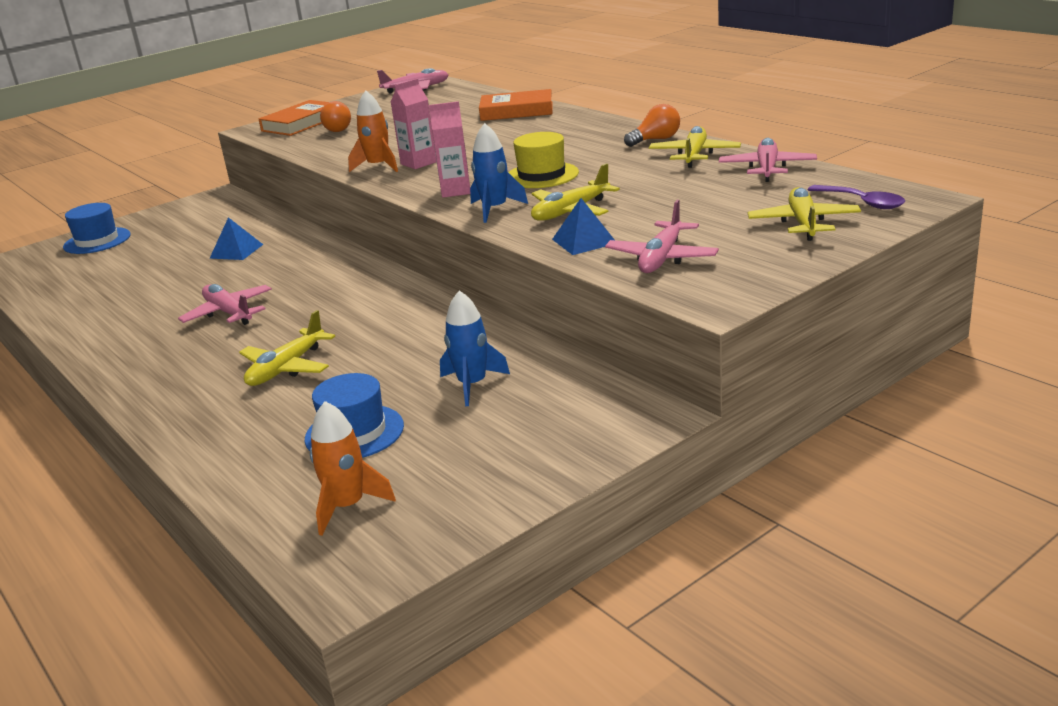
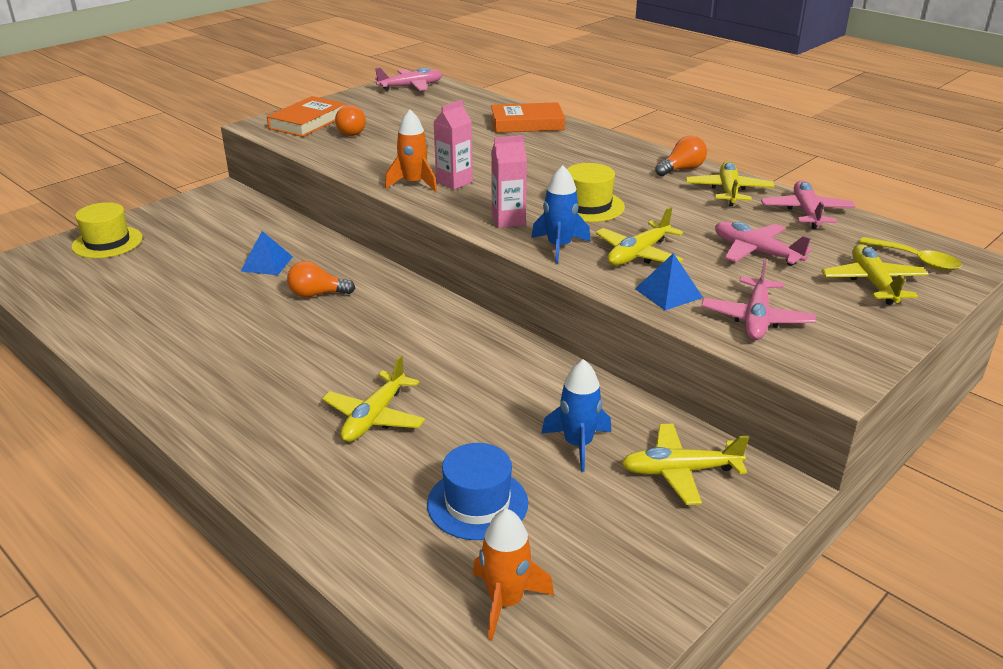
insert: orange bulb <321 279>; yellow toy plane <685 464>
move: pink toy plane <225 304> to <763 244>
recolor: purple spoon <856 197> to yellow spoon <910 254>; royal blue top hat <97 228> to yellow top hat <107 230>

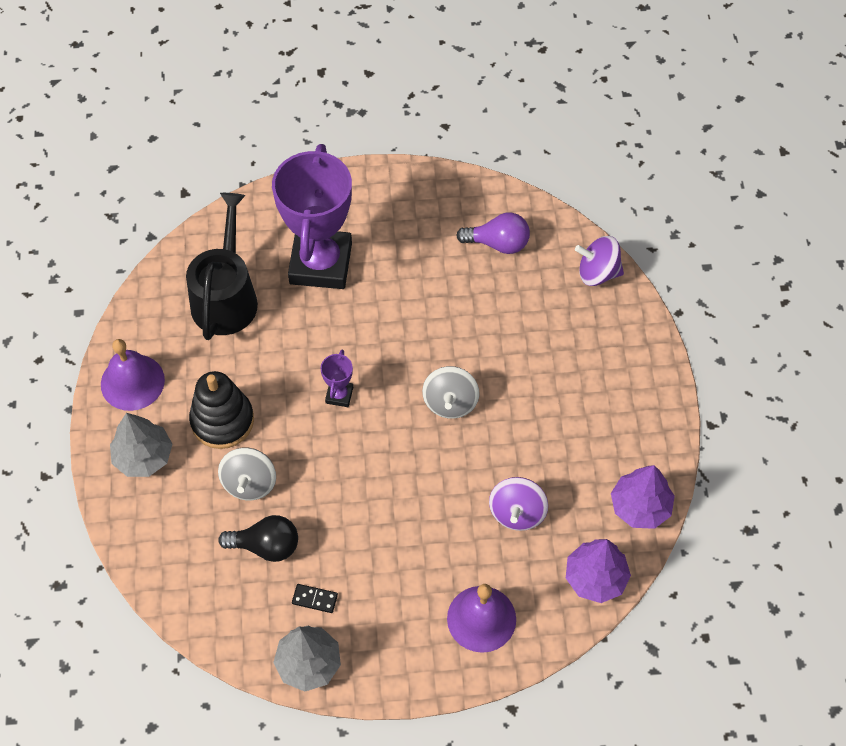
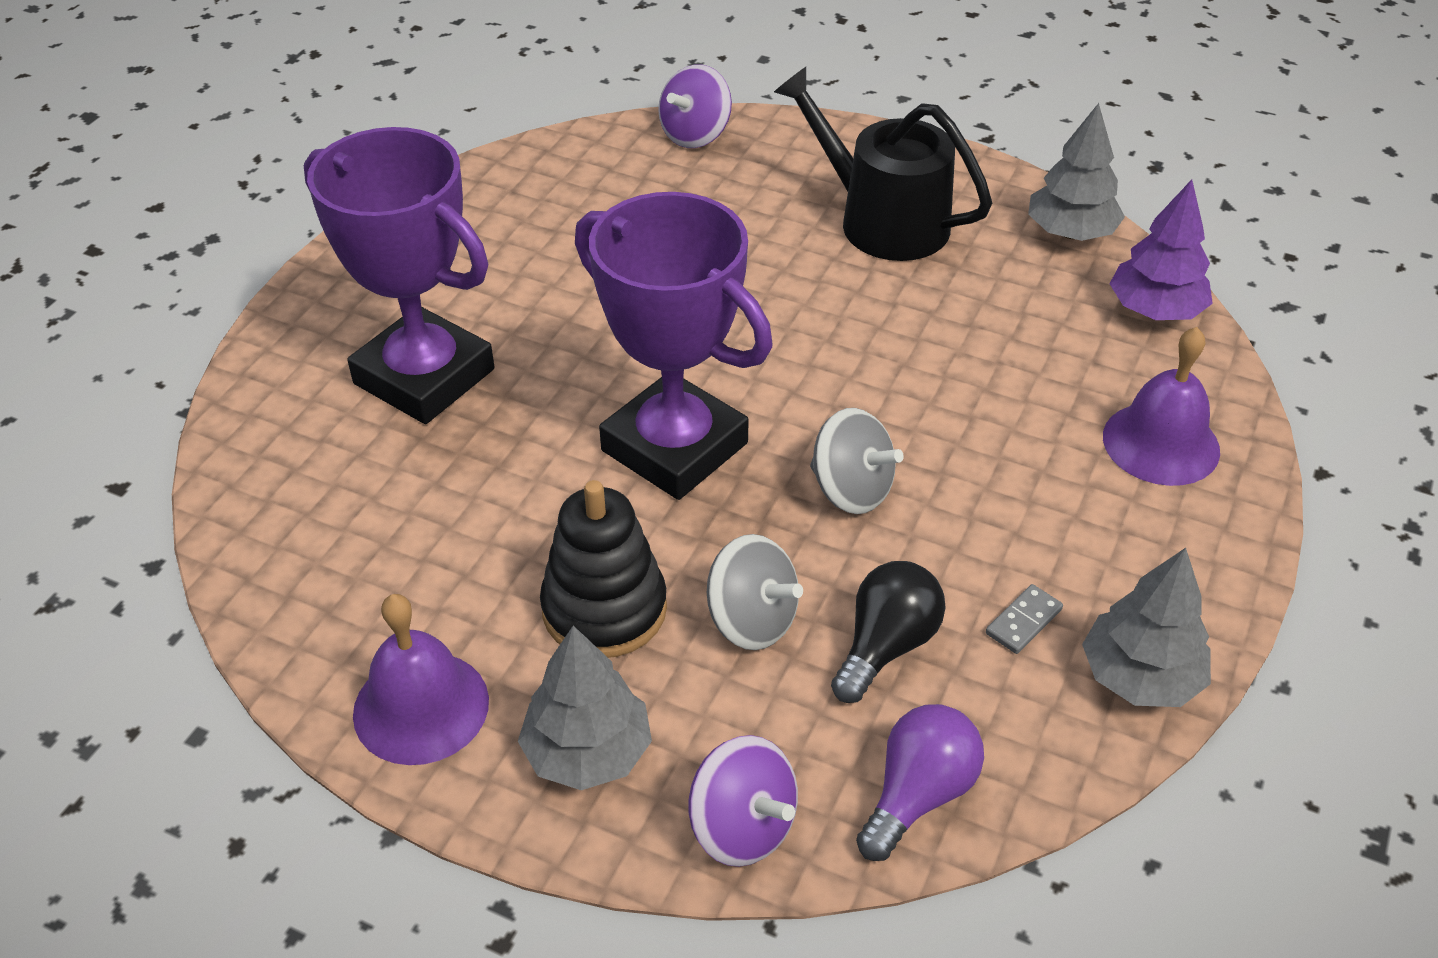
move: ebony watering pot <222 266> to <883 164>; purple bulb <493 233> to <920 782>; ash-grey toy top <450 392> to <857 461>; purple toy top <518 504> to <743 801>
recolor: purple toy tree <643 497> to ash-grey toy tree <1076 172>; ebony domino tile <315 598> to ash-grey domino tile <1024 619>
resize: purple prize cup <336 378> = <674 346> x2.49

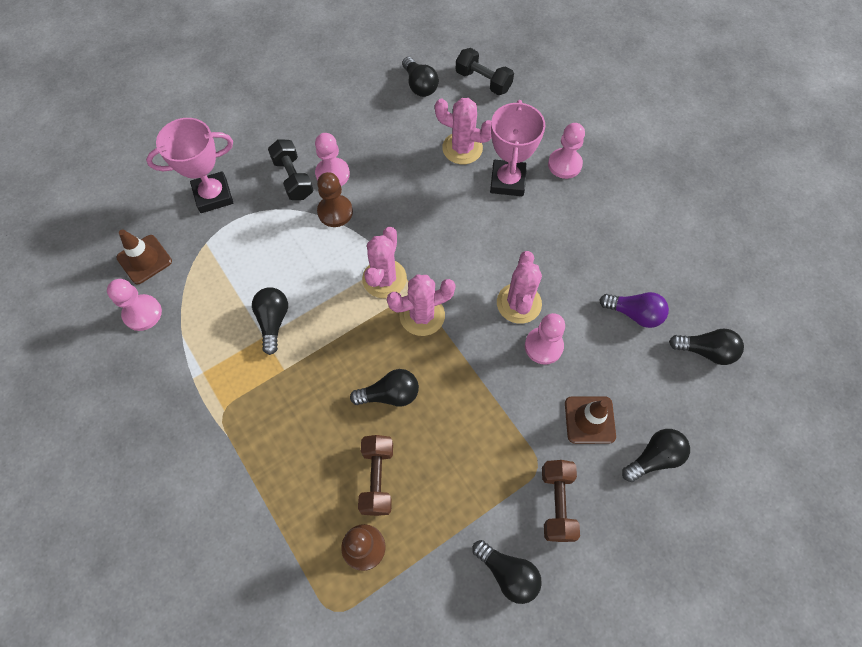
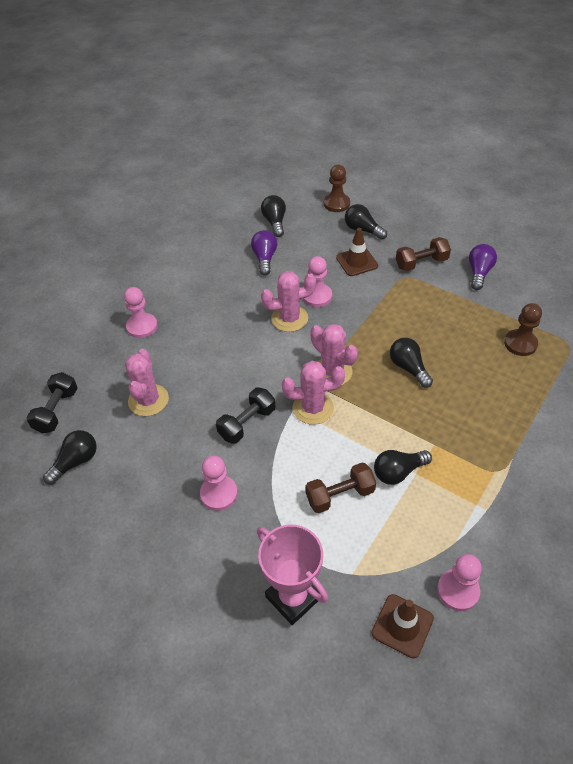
delete: pink prize cup <517 148>
move: ebony free weight <290 169> to <245 415>; brown pawn <335 199> to <337 188>; brown free weight <375 475> to <340 487>
recolor: ebony bulb <507 572> to purple bulb <483 267>

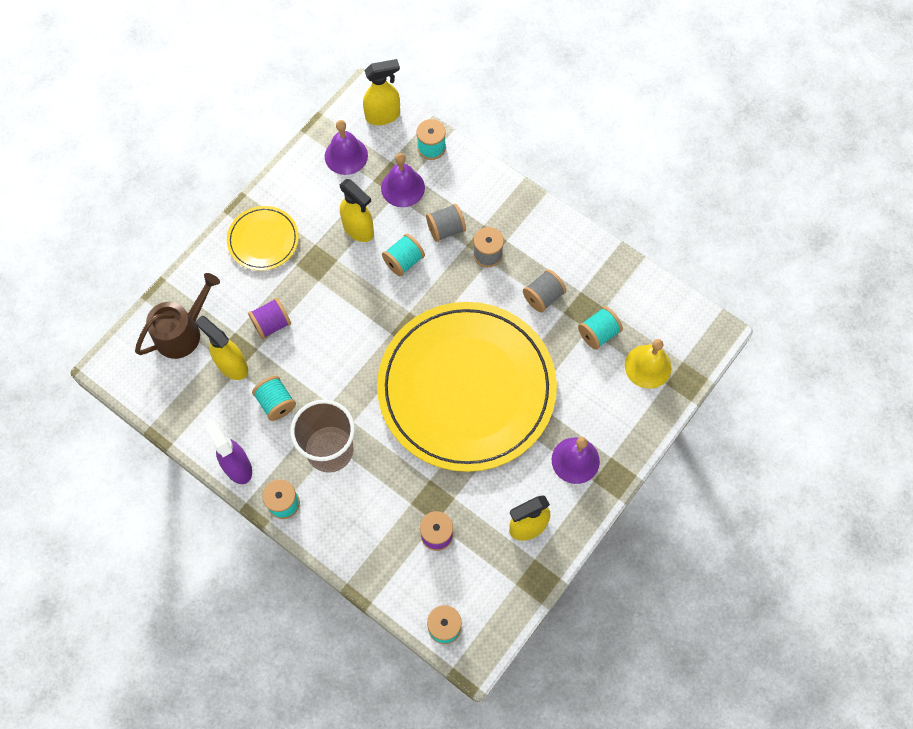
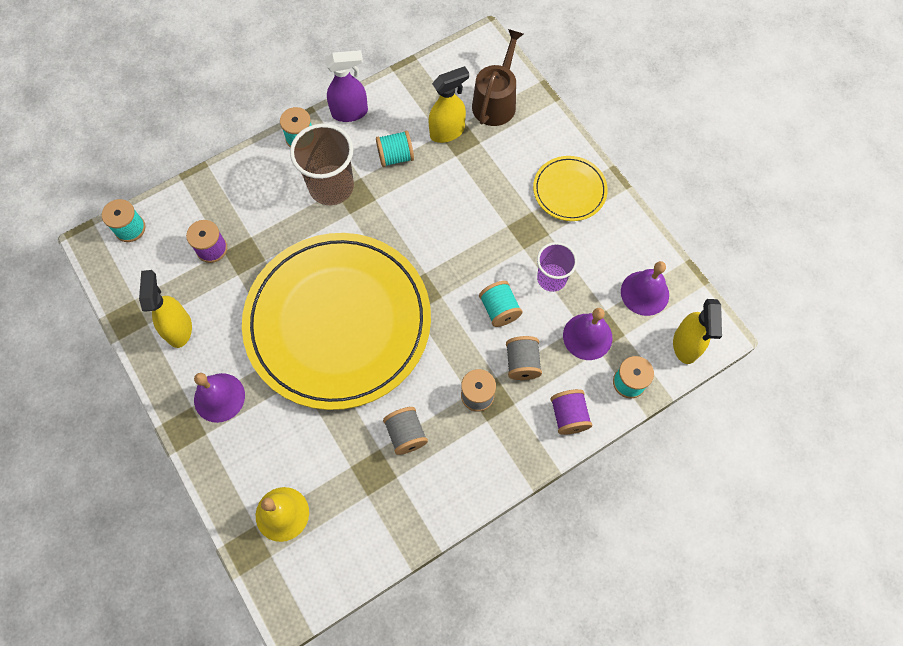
delete: turquoise spool <600 328>
move: purple spool <269 318> to <571 412>
replace: yellow sprayer <357 210> to purple tumbler <557 267>
rotate: brown watering pot <177 316> = <497 77> 135 degrees counterclockwise

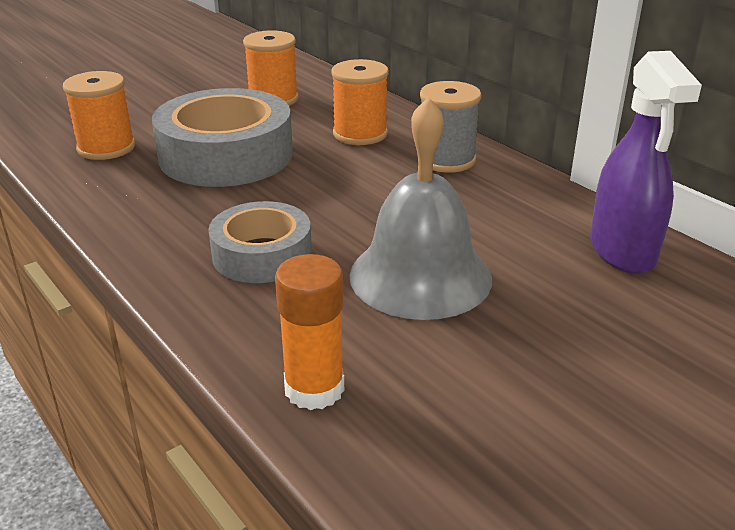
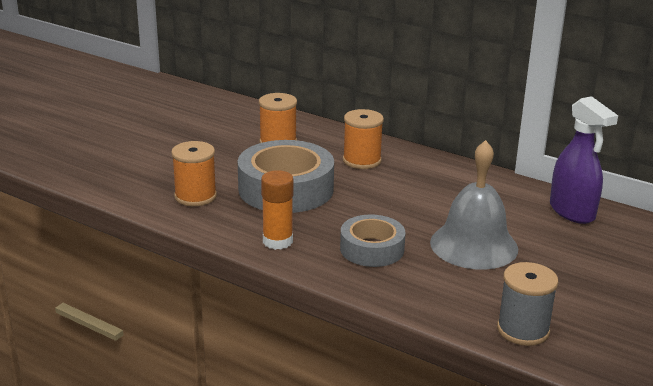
move: ash-grey spool <451 127> to <527 304>; orange stick of glue <309 332> to <277 210>

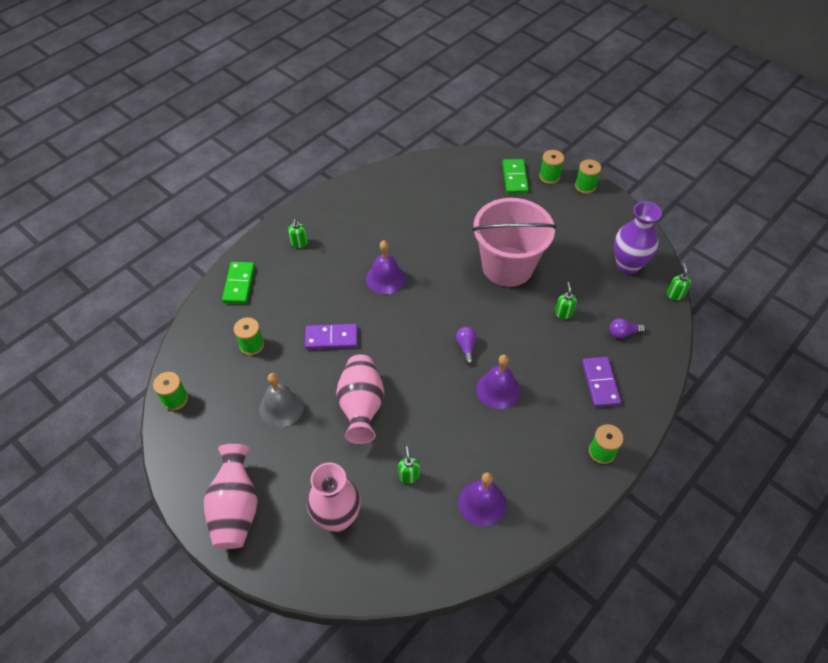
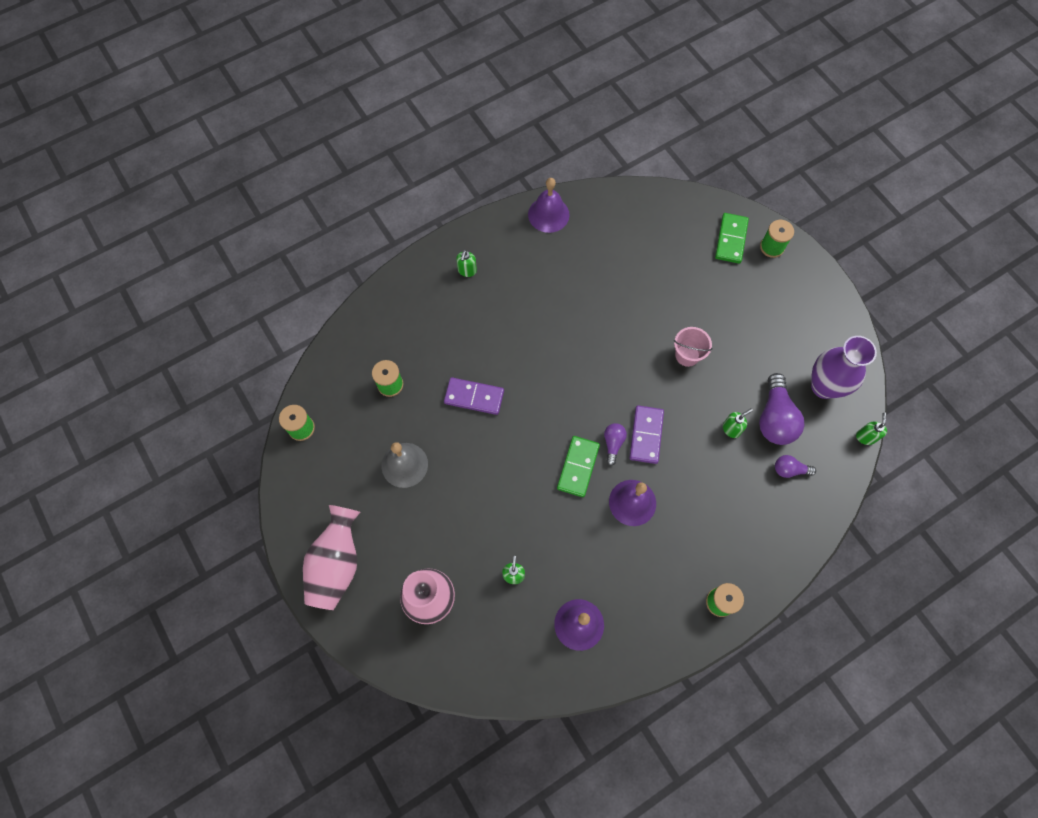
delete: green spool <588 176>; pink vase <360 399>
insert: purple bulb <781 409>
move: purple hand bell <386 267> to <549 205>; green domino tile <238 283> to <578 466>; purple domino tile <601 382> to <646 434>
rotate: green soap dispenser <566 300> = <738 423> 45 degrees clockwise
resize: pink pail <514 242> = <693 347> x0.42

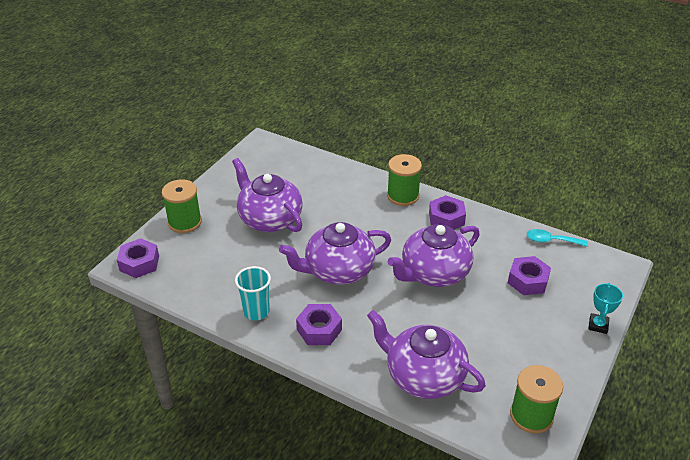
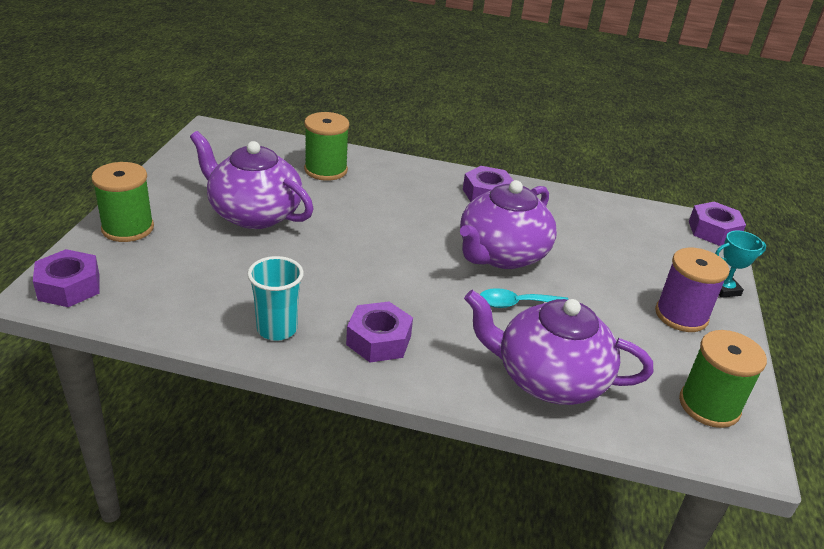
delete: purple tea pot <335 253>
insert: purple spool <692 290>
move: green spool <404 180> to <326 146>; turquoise spoon <557 238> to <524 298>; purple hex nut <529 275> to <717 224>
rotate: turquoise prize cup <605 308> = <740 264> 75 degrees clockwise

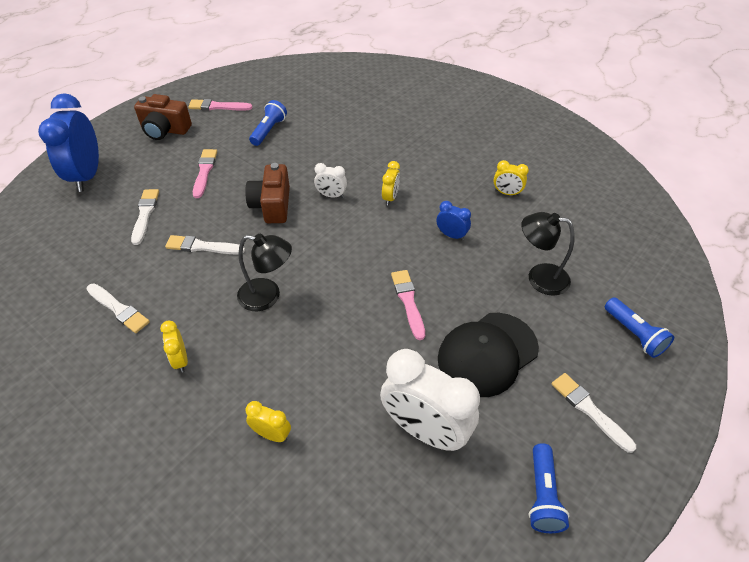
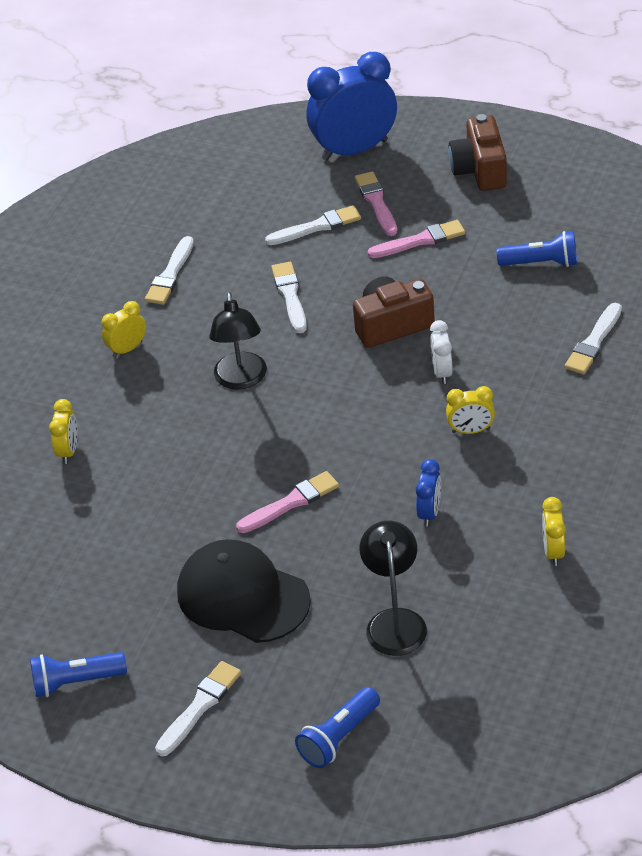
delete: pure white bedside clock <430 400>
insert: pure white paintbrush <593 338>
move: pink paintbrush <220 104> to <376 203>

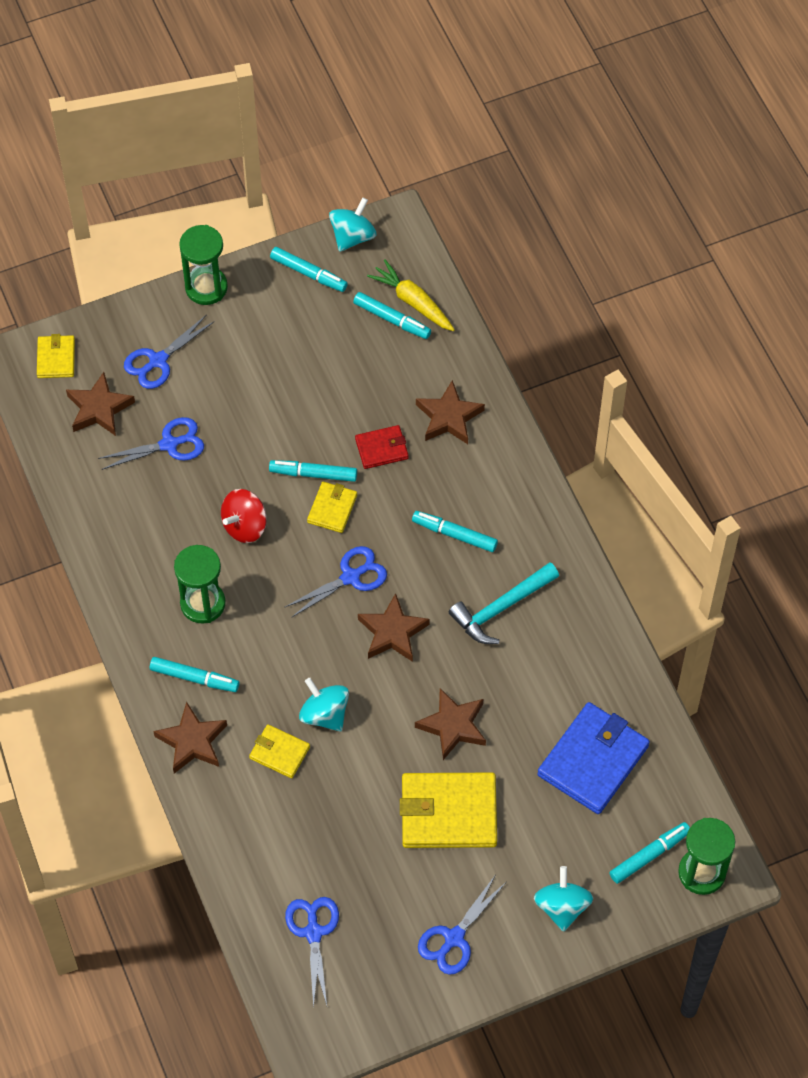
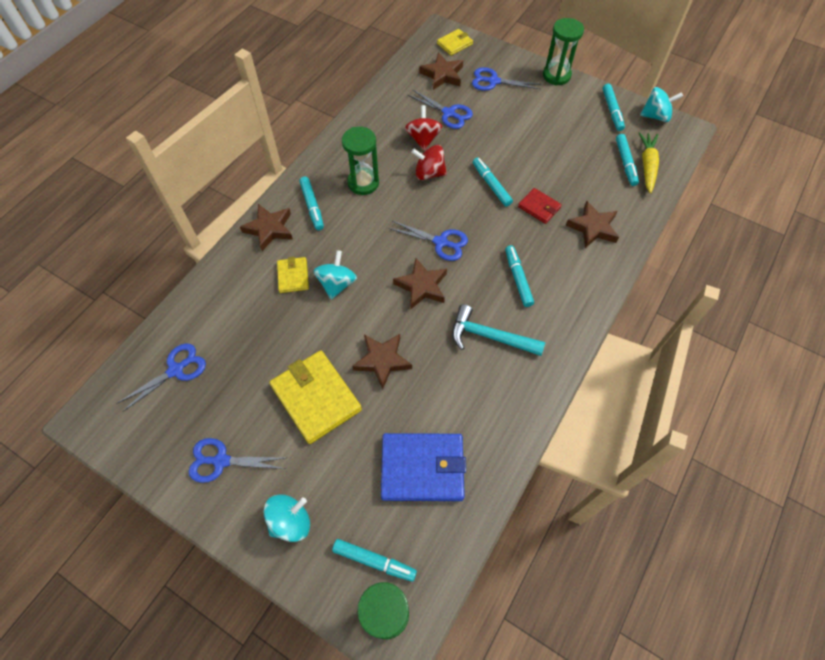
delete: yellow wallet <332 507>
insert: crimson toy top <424 128>

